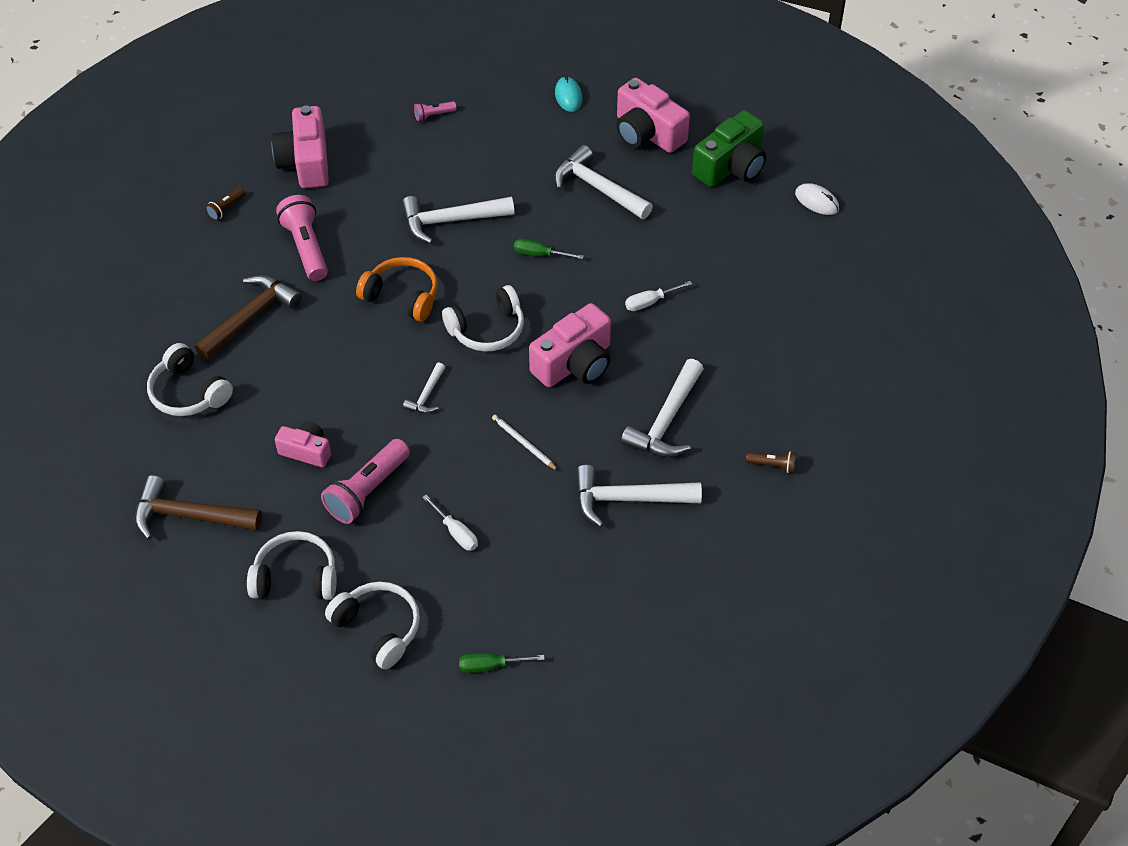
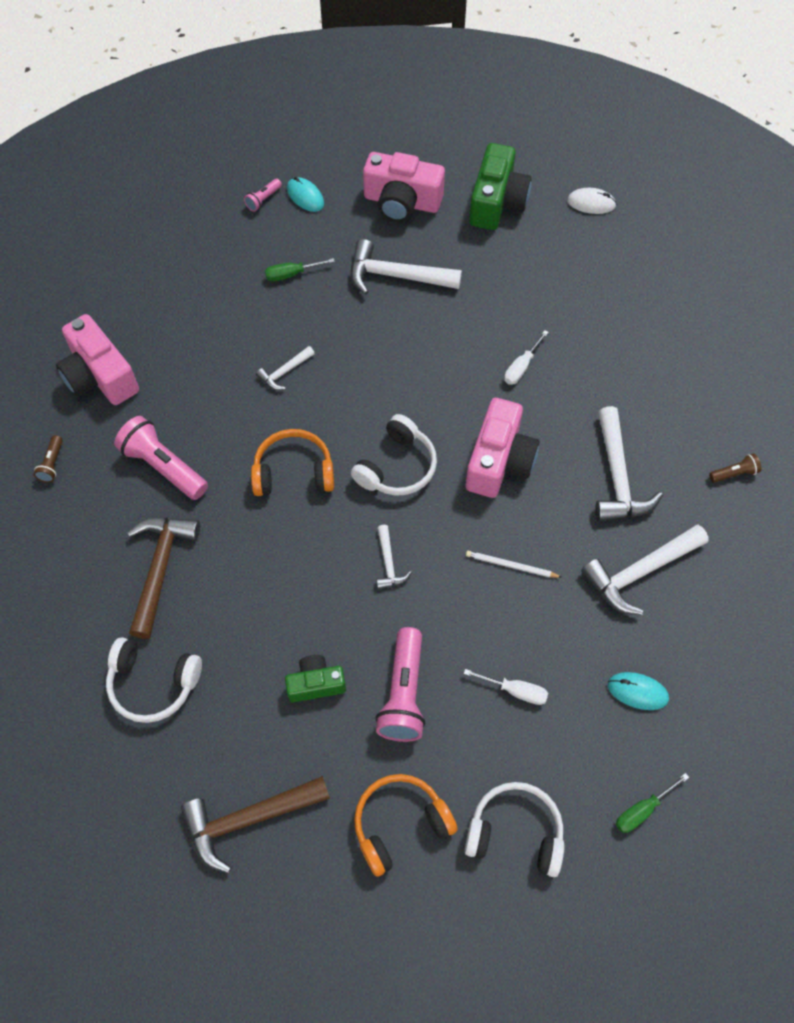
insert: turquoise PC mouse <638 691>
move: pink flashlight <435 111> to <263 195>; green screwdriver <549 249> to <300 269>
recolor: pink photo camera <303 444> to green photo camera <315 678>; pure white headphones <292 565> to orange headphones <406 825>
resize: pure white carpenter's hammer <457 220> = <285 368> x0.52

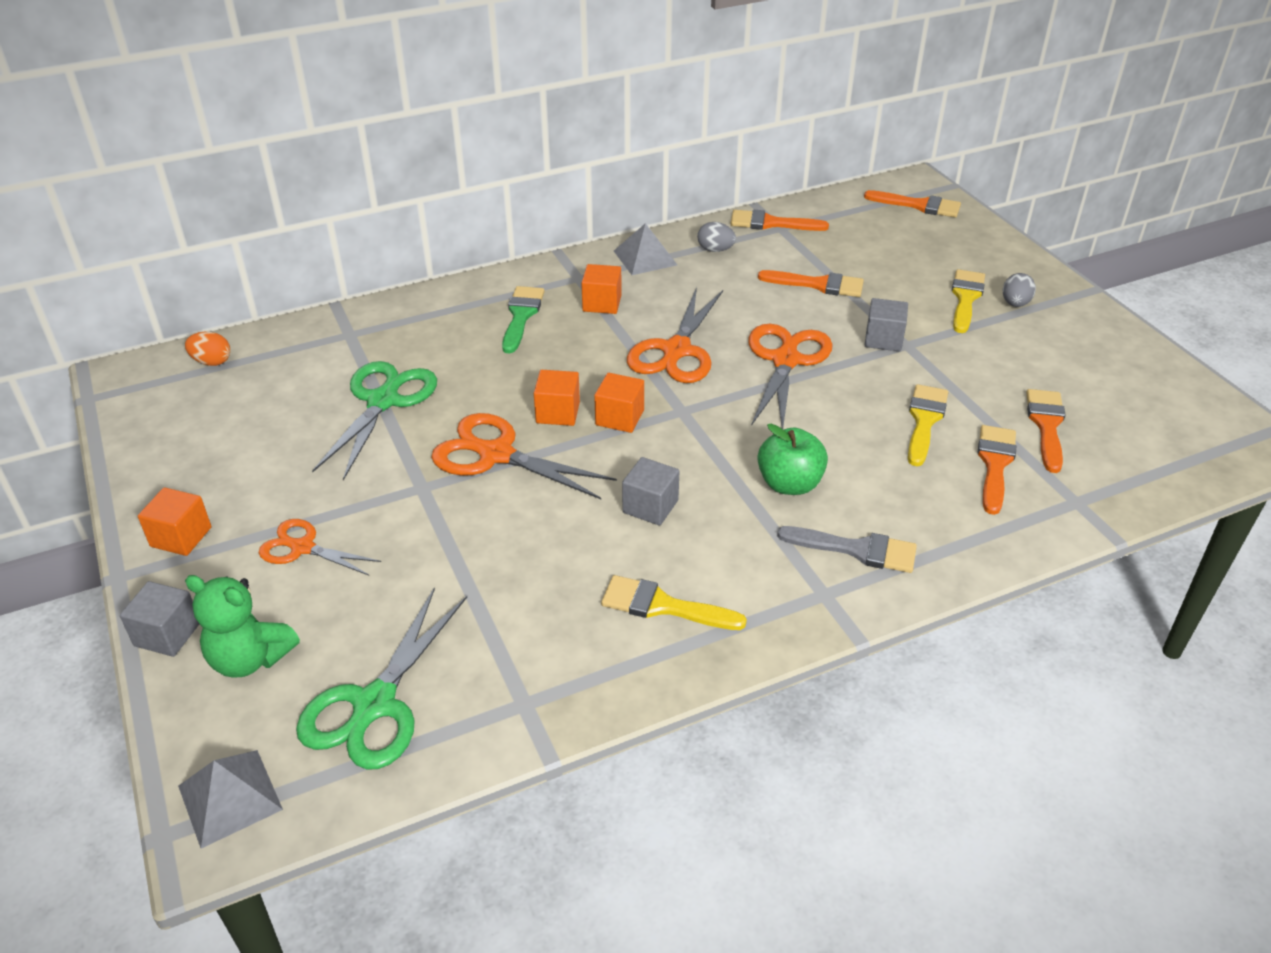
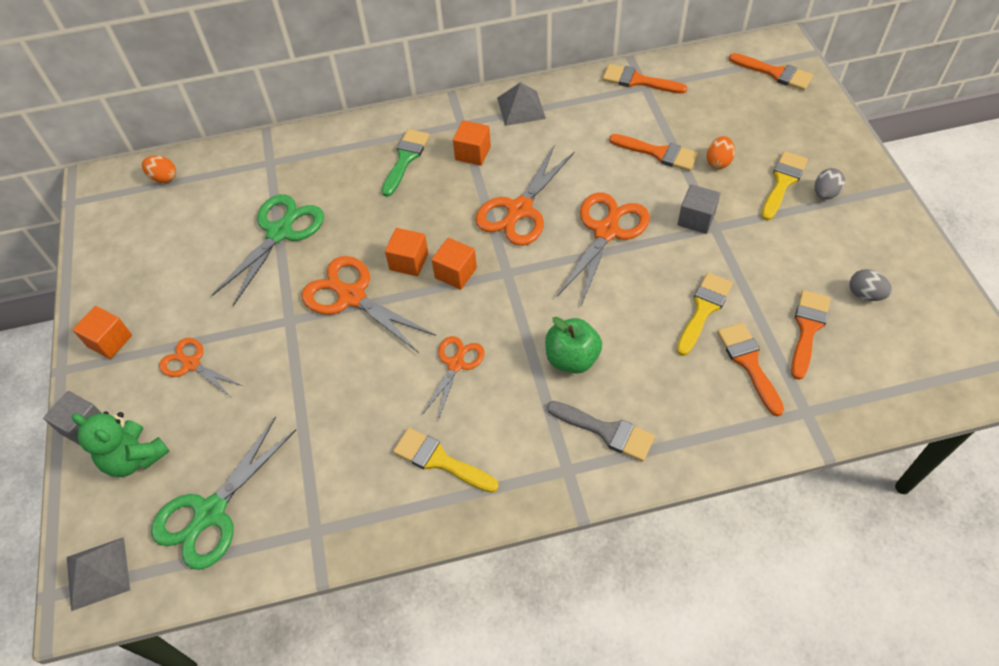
insert: orange egg <721 152>
move: ash-grey egg <716 237> to <870 285>
replace: ash-grey block <650 491> to orange pair of scissors <453 378>
rotate: orange paintbrush <997 470> = <750 370> 45 degrees counterclockwise

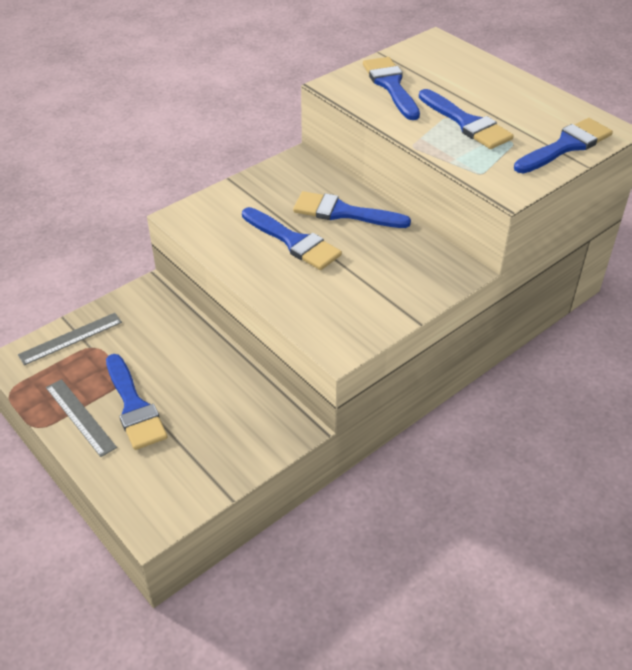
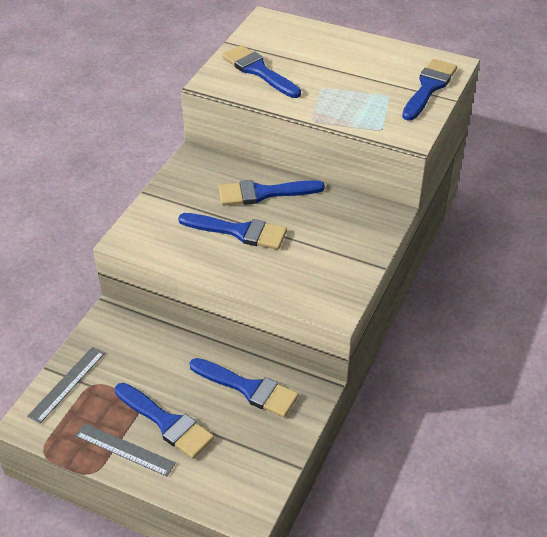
move: royal blue paintbrush <466 119> to <244 387>

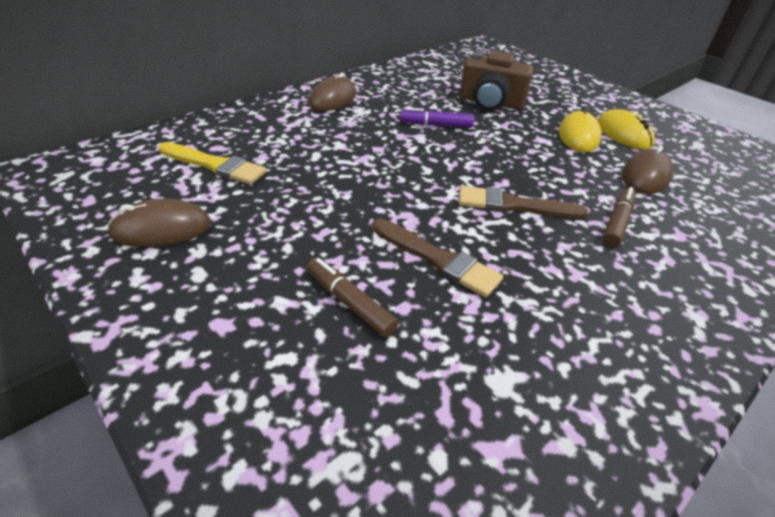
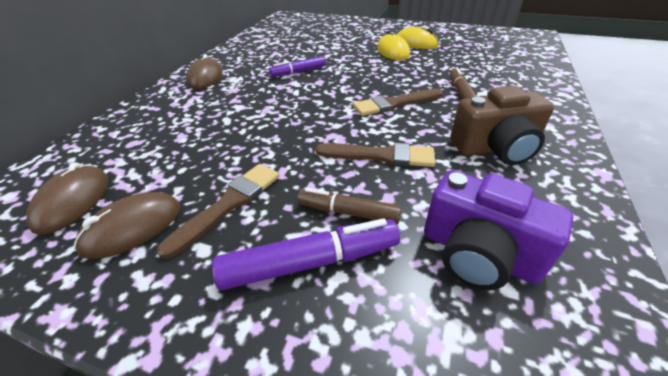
delete: yellow paintbrush <213 163>
insert: brown paintbrush <218 211>; purple photo camera <499 230>; purple marker <306 254>
move: brown photo camera <497 80> to <502 125>; brown PC mouse <647 169> to <67 198>

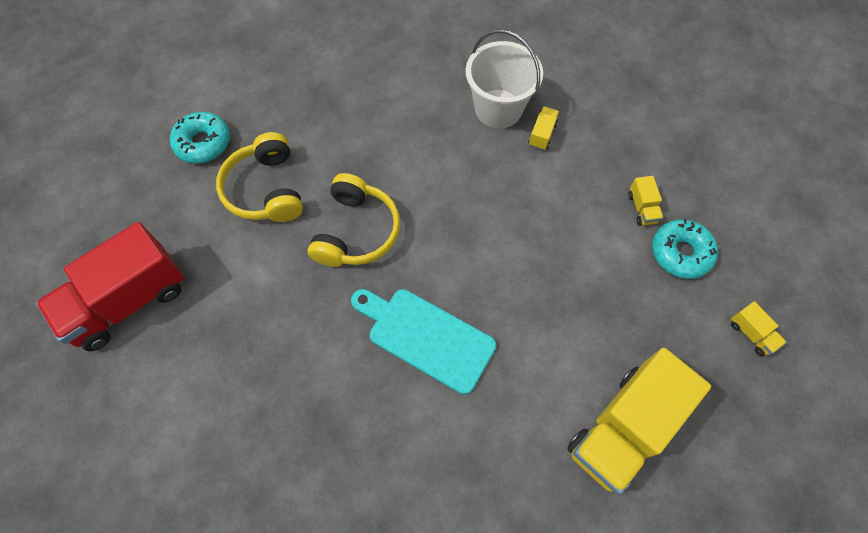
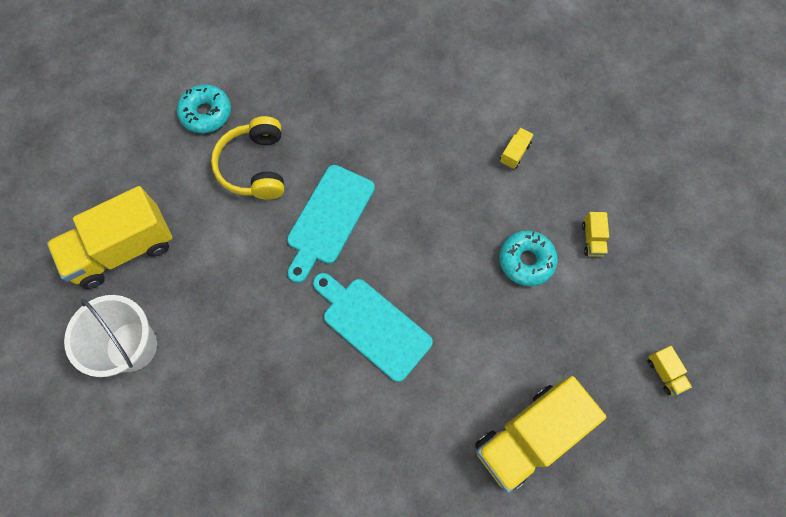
move: pure white pail <504 78> to <110 336>; turquoise donut <685 249> to <528 258>
replace: yellow headphones <354 220> to turquoise cutting board <331 224>
recolor: crimson toy truck <110 287> to yellow toy truck <109 237>

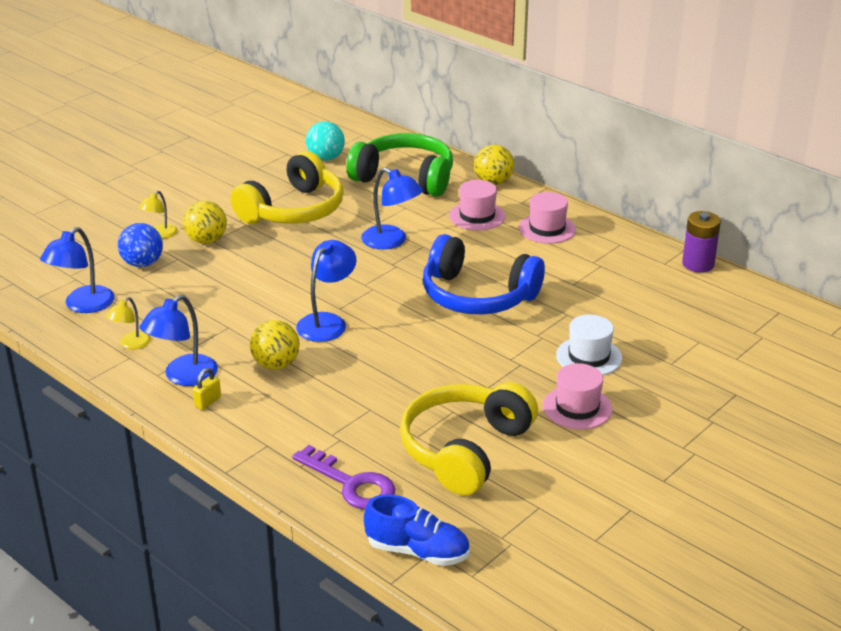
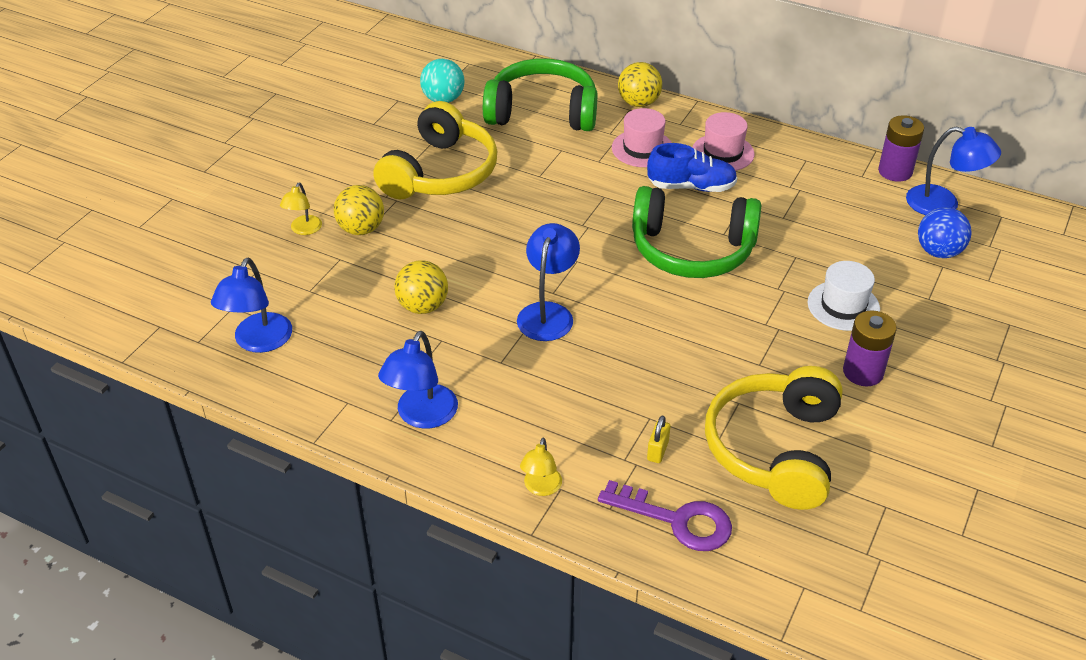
move: royal blue desk lamp <392 208> to <953 171>; royal blue sphere <140 245> to <945 232>; yellow desk lamp <128 323> to <541 466>; yellow sphere <275 345> to <421 287>; yellow lock <207 389> to <658 439>; royal blue lace-up shoe <417 530> to <692 167>
replace: pink top hat <577 396> to purple battery <870 348>
recolor: royal blue headphones <484 274> to green headphones <696 232>

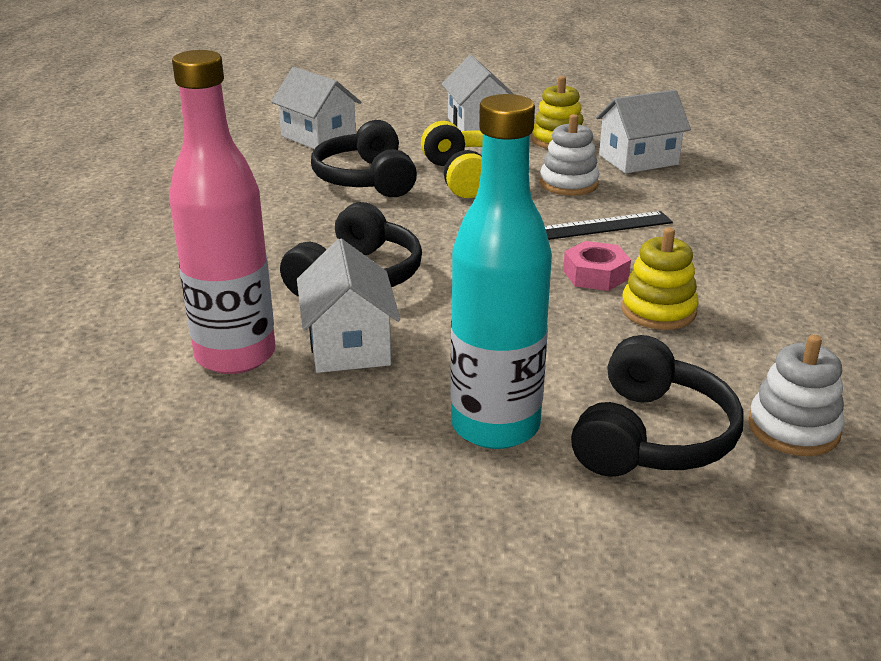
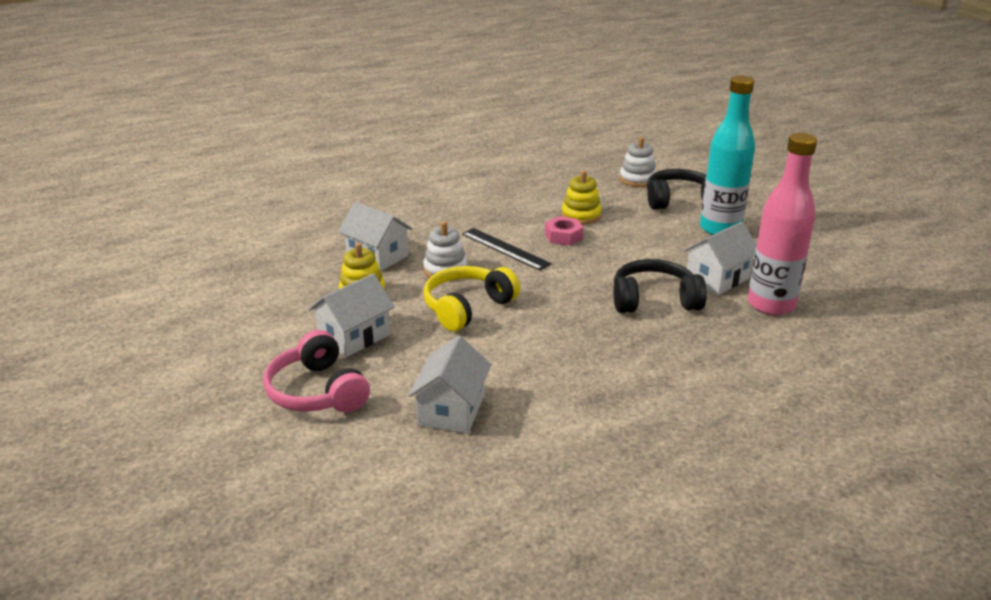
delete: ebony headphones <364 158>
insert: pink headphones <316 371>

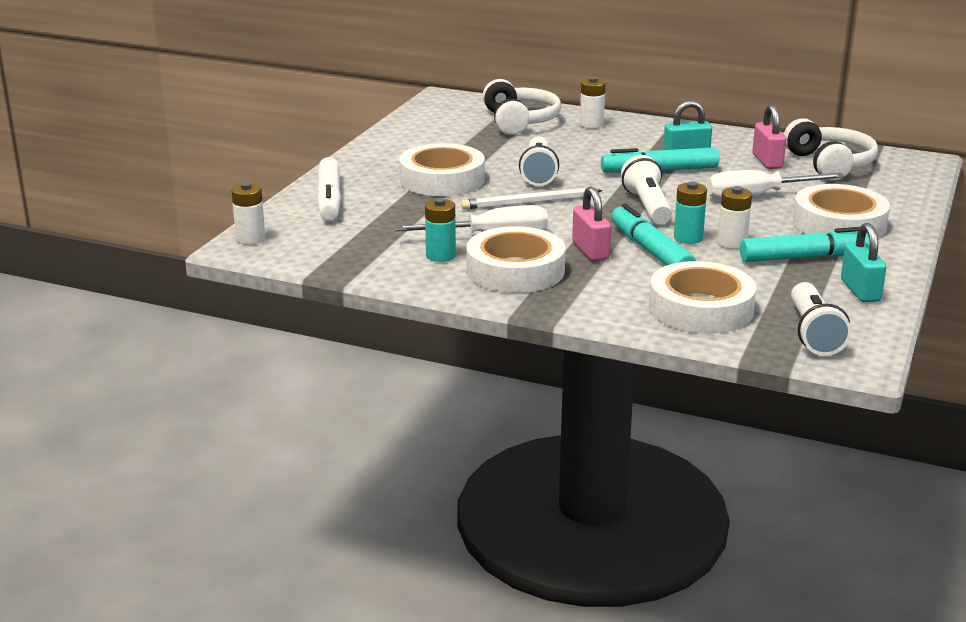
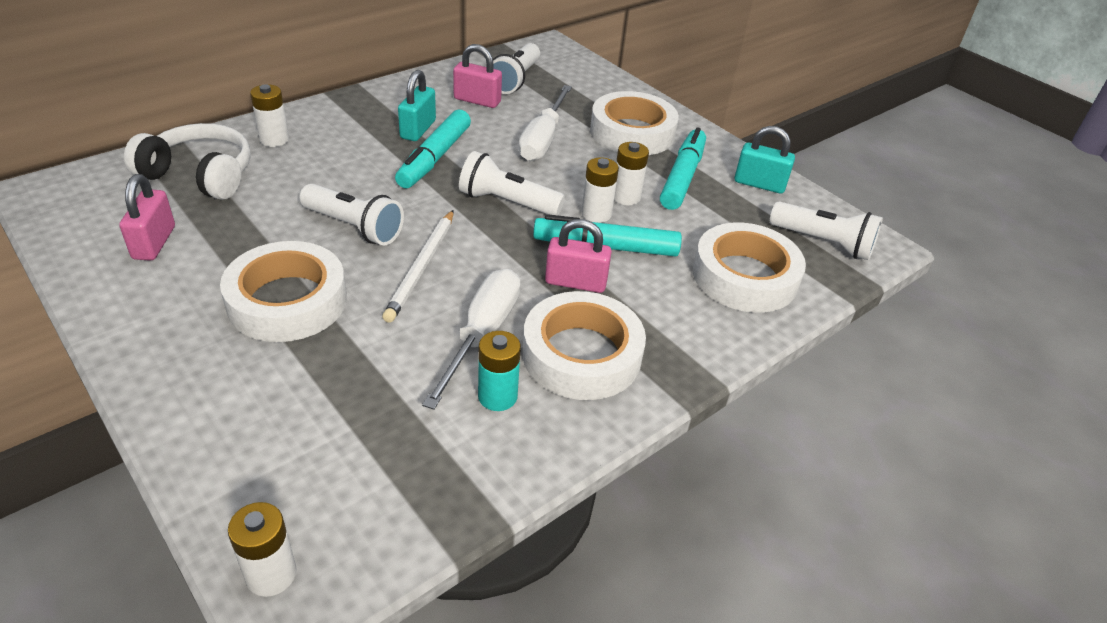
delete: pure white marker <329 189>
insert: pink lock <147 217>
replace: pure white headphones <831 149> to pure white flashlight <516 68>
recolor: turquoise battery <690 213> to pure white battery <600 190>

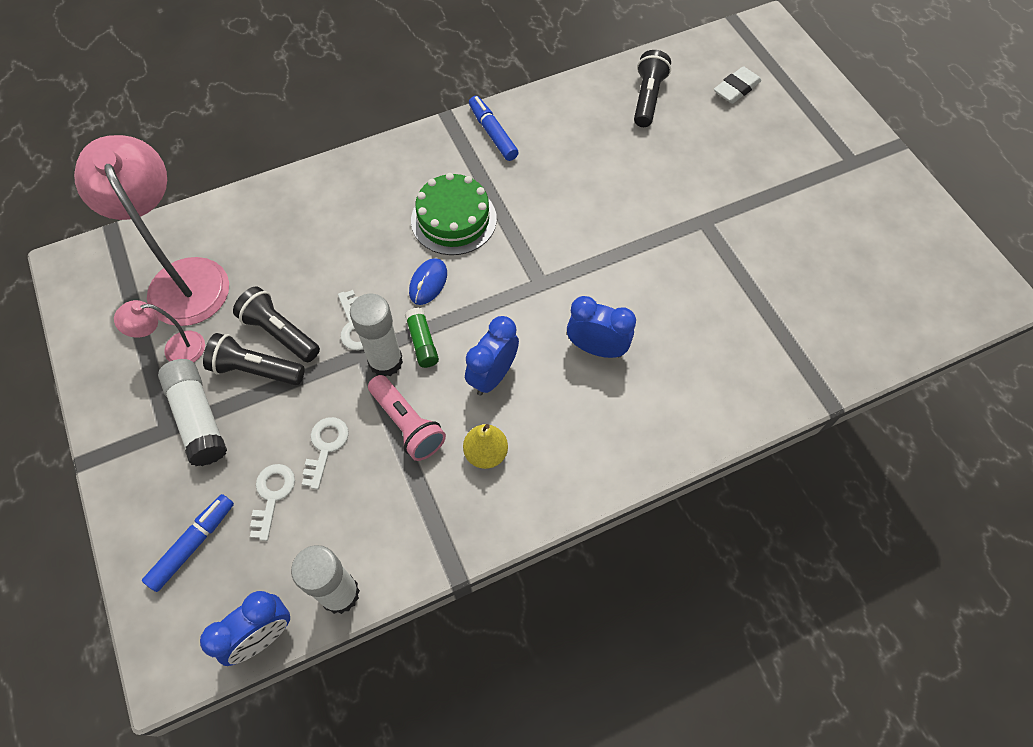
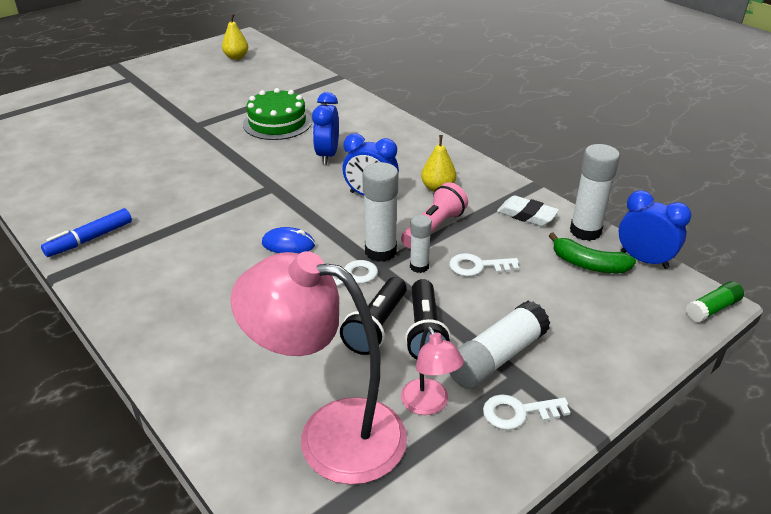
delete: ebony flashlight <652 88>; royal blue marker <188 543>
insert: yellow toy pear <235 37>; pure white stick of glue <421 244>; green toy banana <592 253>
move: pure white pencil eraser <738 85> to <528 210>; green cake <454 214> to <277 114>; green stick of glue <422 338> to <715 302>; pure white door key <272 502> to <527 412>
rotate: pink desk lamp <151 230> = <318 368> 60 degrees clockwise

